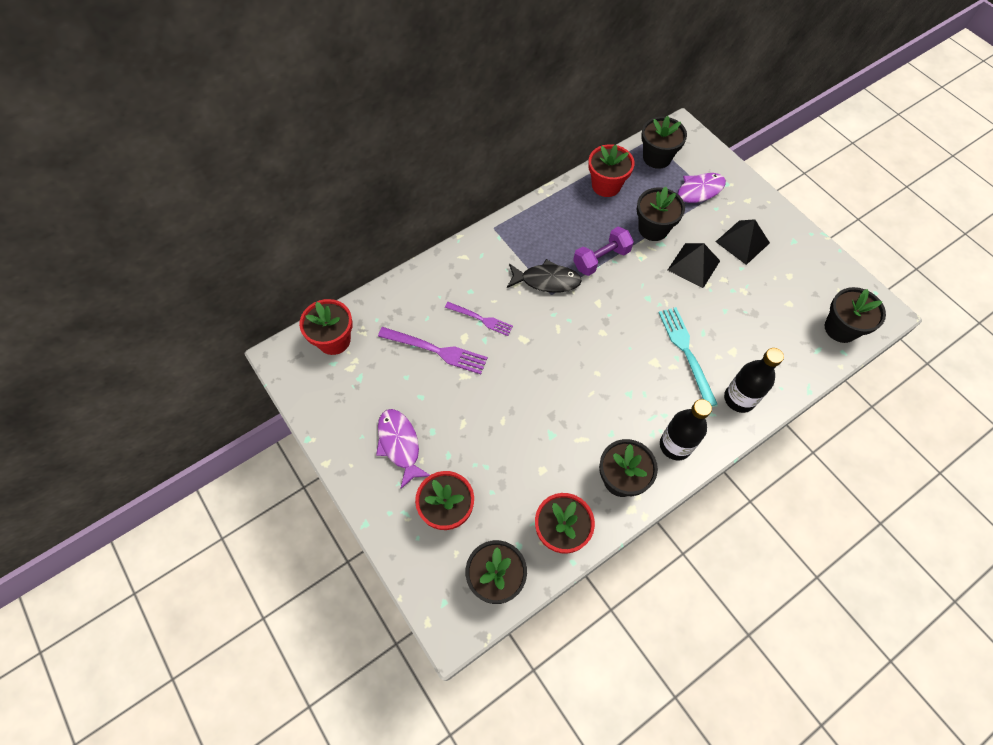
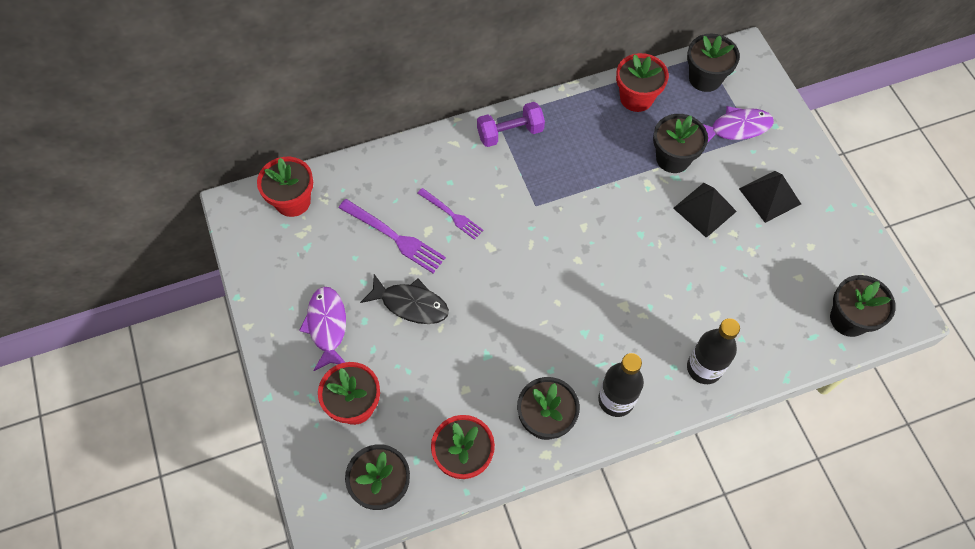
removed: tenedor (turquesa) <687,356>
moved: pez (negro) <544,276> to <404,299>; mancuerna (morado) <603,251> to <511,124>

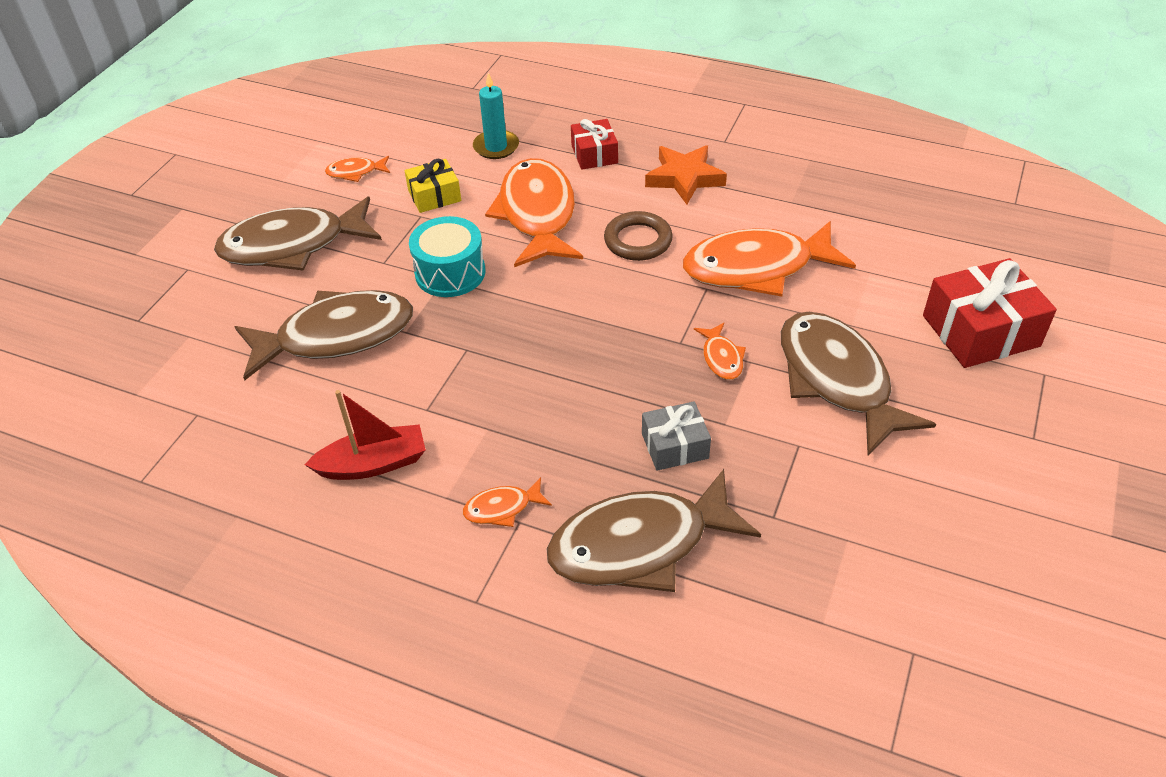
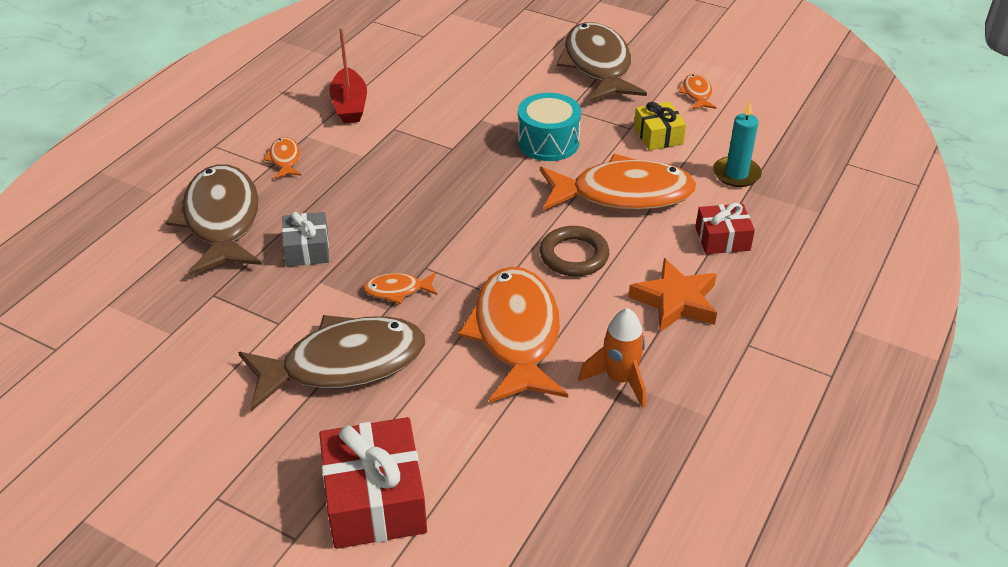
removed: pez (marrón) <323,335>
added: cohete (naranja) <612,358>

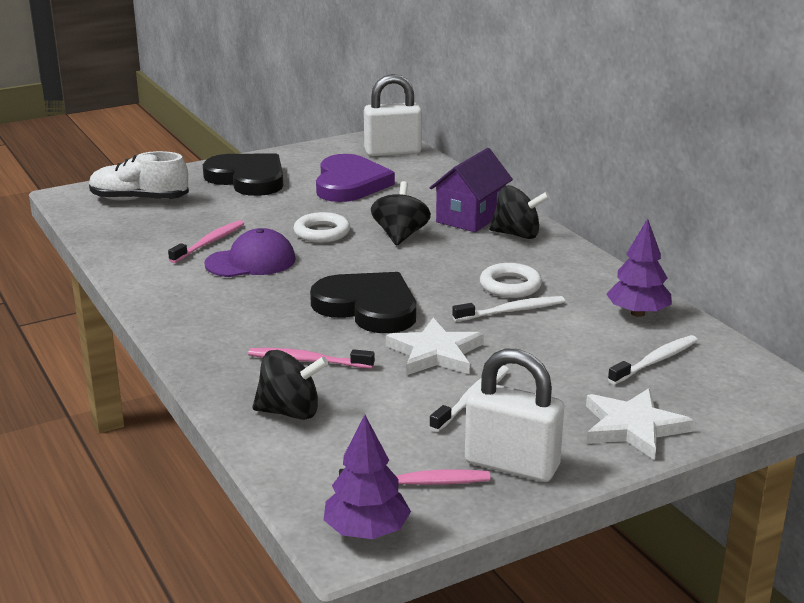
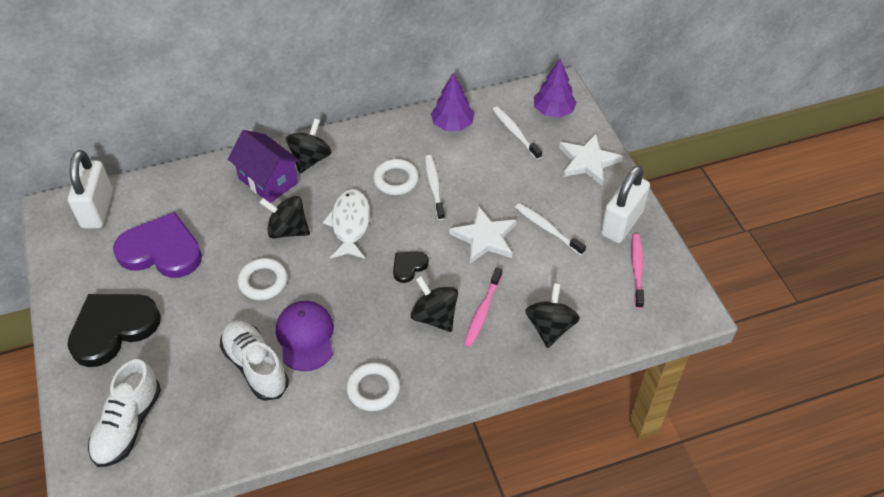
added: pez (blanco) <346,224>; anillo (blanco) <373,386>; peonza (negro) <434,304>
moved: árbol (morado) <367,477> to <555,88>
replaced: cepillo de dientes (rosa) <206,241> to zapato (blanco) <254,360>
resized: corazón (negro) <363,302> = <411,267> x0.46

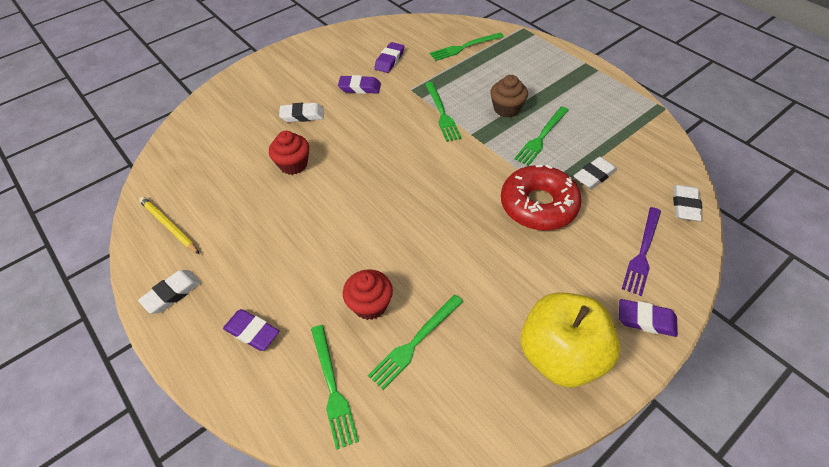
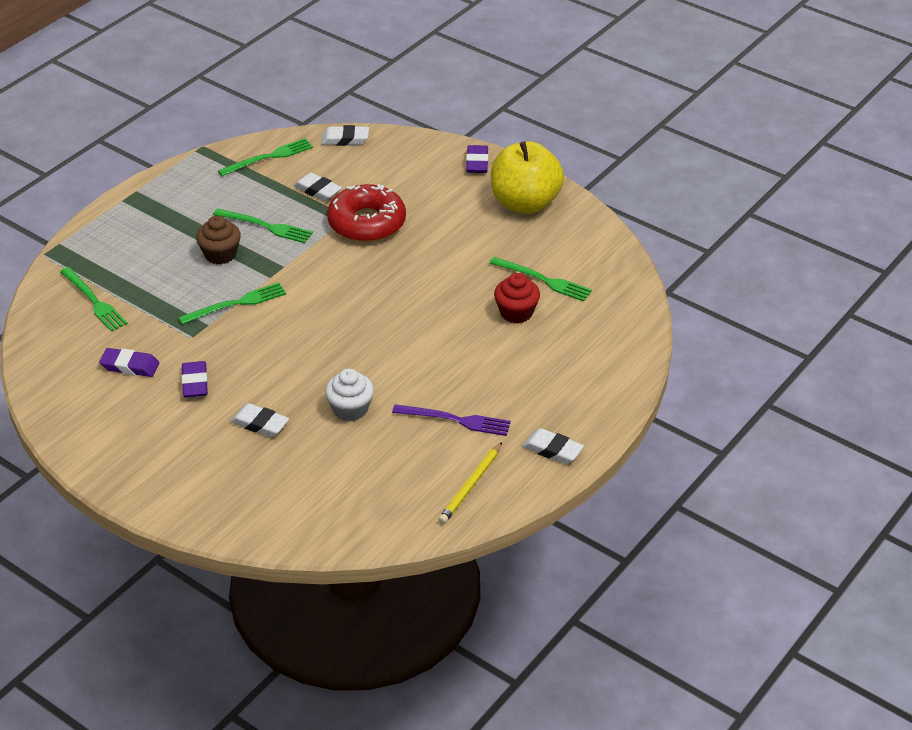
removed: goma de borrar (morado) <251,330>
moved: tenedor (verde) <335,387> to <265,157>; tenedor (morado) <641,251> to <451,420>
recoloured: magdalena (rojo) <289,153> to magdalena (blanco) <349,395>
turned: goma de borrar (blanco) <301,112> = <259,420> 45 degrees counterclockwise

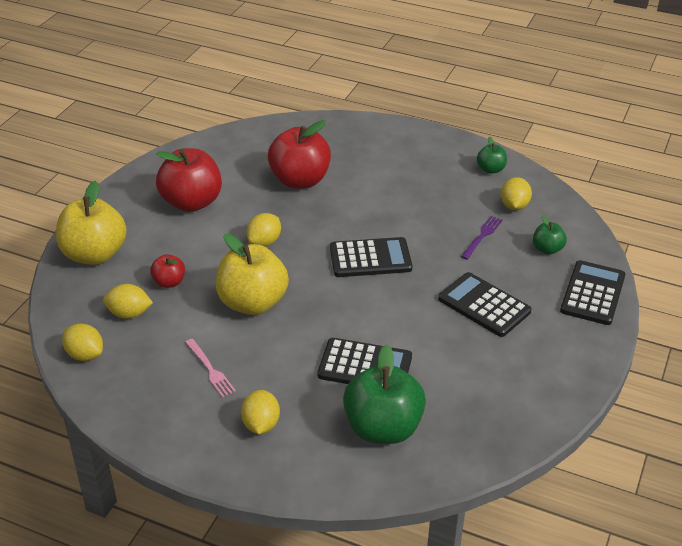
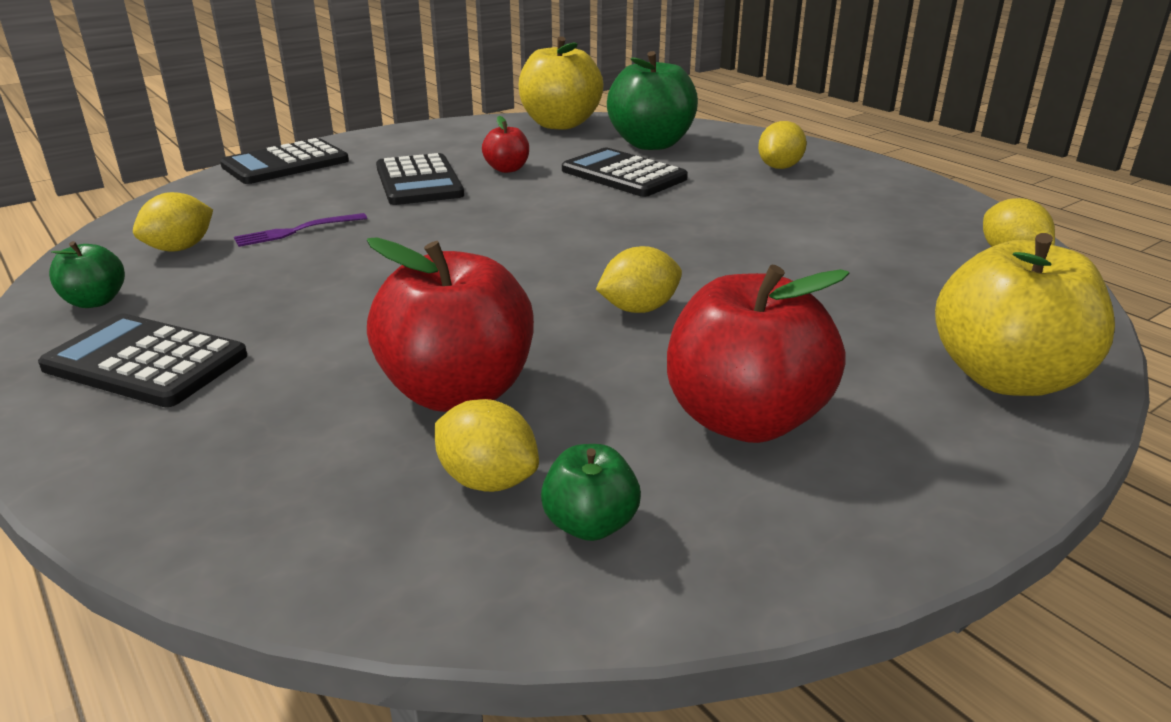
removed: tenedor (rosa) <210,368>
moved: limón (amarillo) <128,301> to <487,445>; manzana (rojo) <167,271> to <505,144>; manzana (amarillo) <252,274> to <561,83>; calculadora (negro) <371,257> to <142,360>; manzana (verde) <550,235> to <591,492>

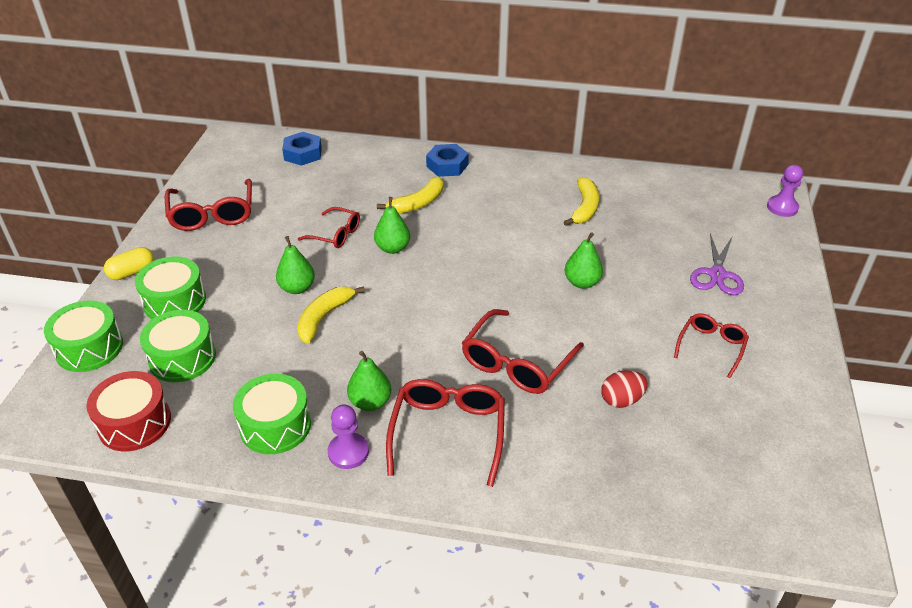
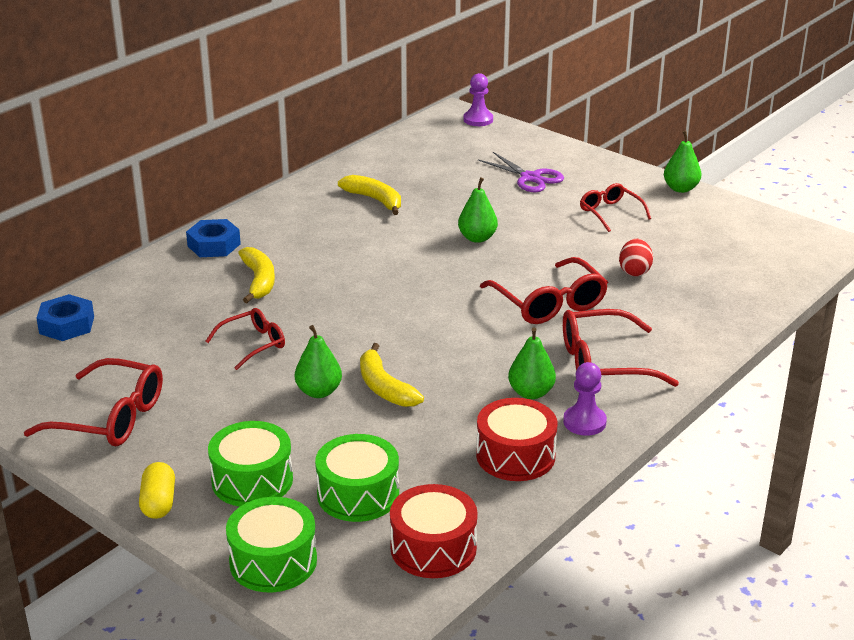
moved: pera (verde) <392,225> to <683,161>
recoloured: tambor (verde) <272,414> to tambor (rojo) <516,439>
turned: gafas (rojo) <445,433> = <621,348> 45 degrees counterclockwise

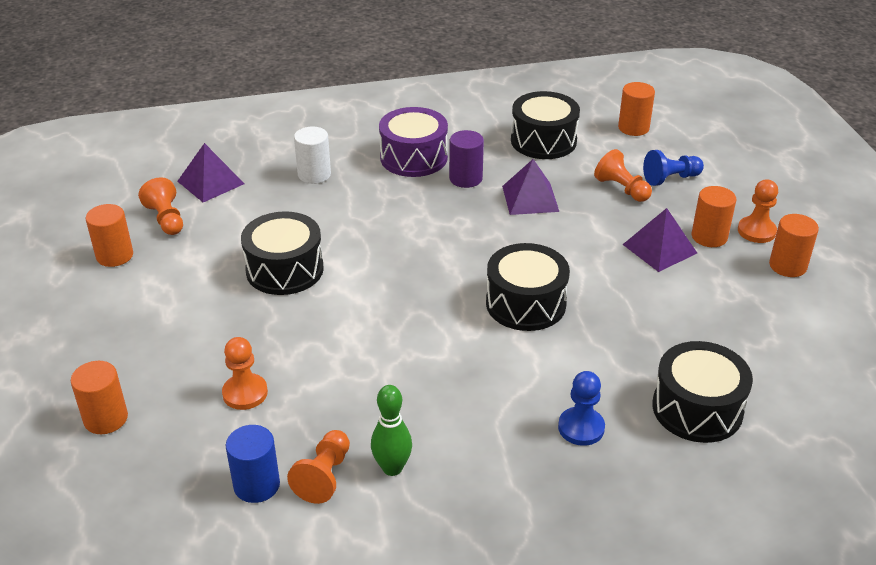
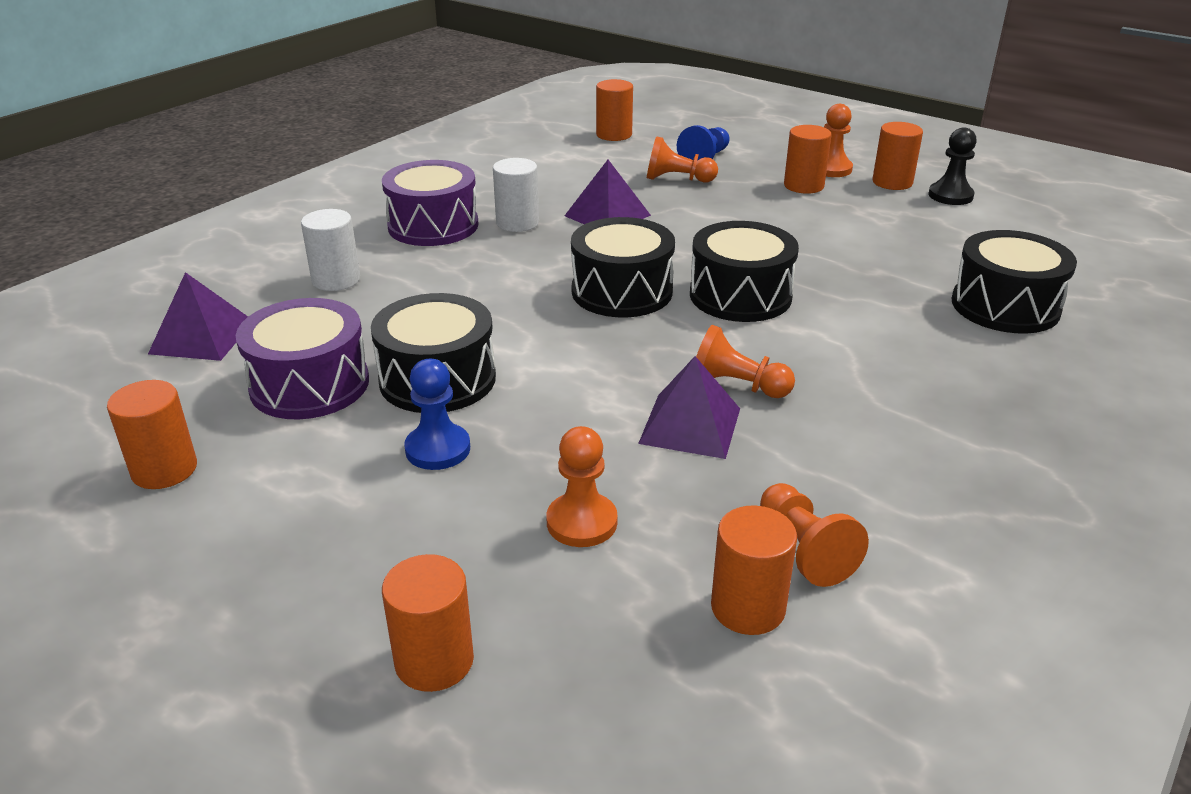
removed: bolo (verde) <391,430>
added: tambor (morado) <302,358>; peón (negro) <953,166>
moved: peón (naranja) <160,206> to <745,361>; tambor (negro) <545,125> to <623,267>; peón (azul) <581,408> to <437,414>; pirámide (morado) <659,240> to <689,407>
recoloured: cilindro (azul) <253,464> to cilindro (naranja) <754,570>; cilindro (morado) <466,159> to cilindro (blanco) <516,195>

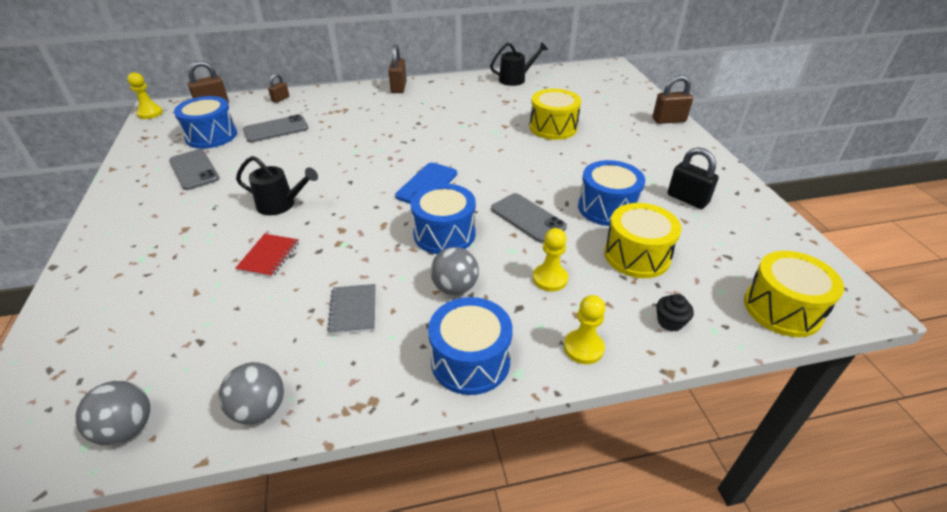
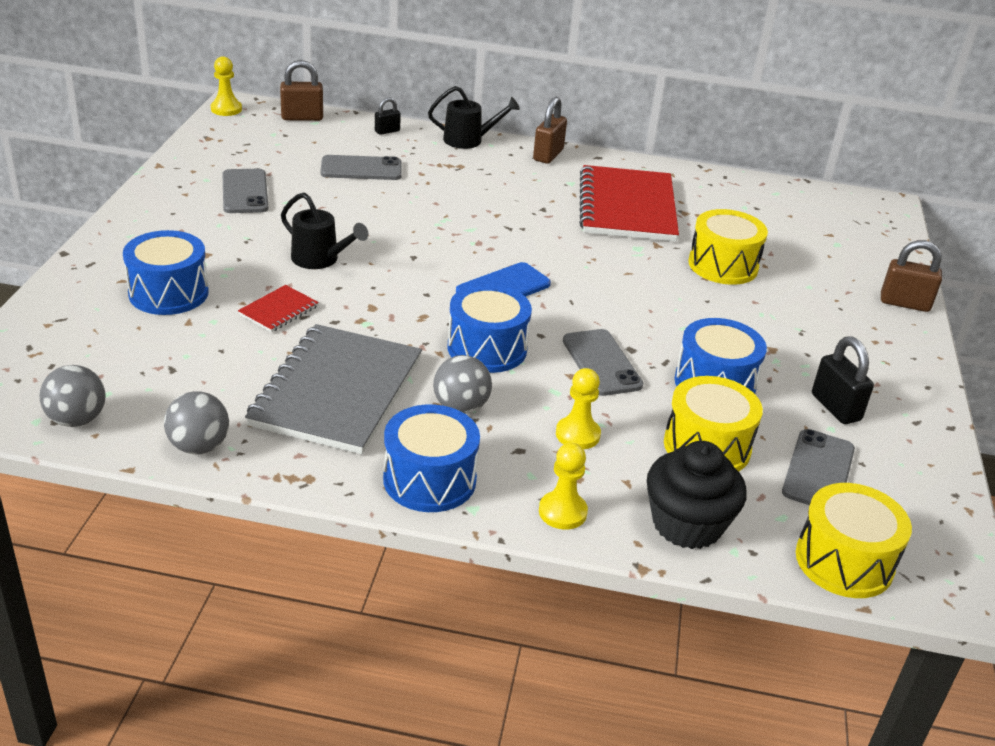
added: cuaderno (rojo) <629,203>; móvil (gris) <818,467>
moved: tambor (azul) <205,122> to <166,272>; regadera (negro) <519,64> to <474,117>
recoloured: candado (marrón) <278,88> to candado (negro) <388,116>
resized: cuaderno (gris) <351,309> = <333,389> x2.33; magdalena (negro) <675,313> = <697,495> x2.17

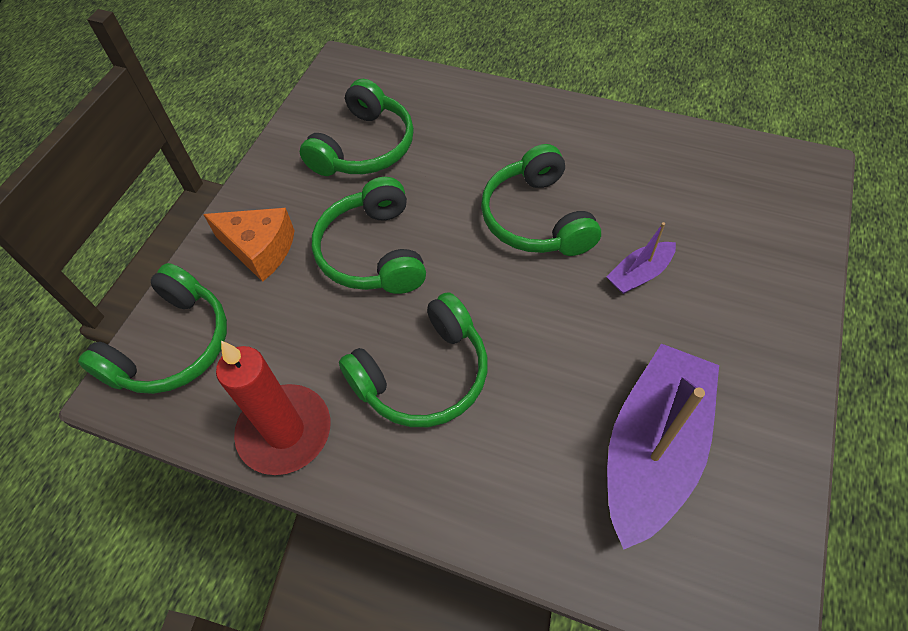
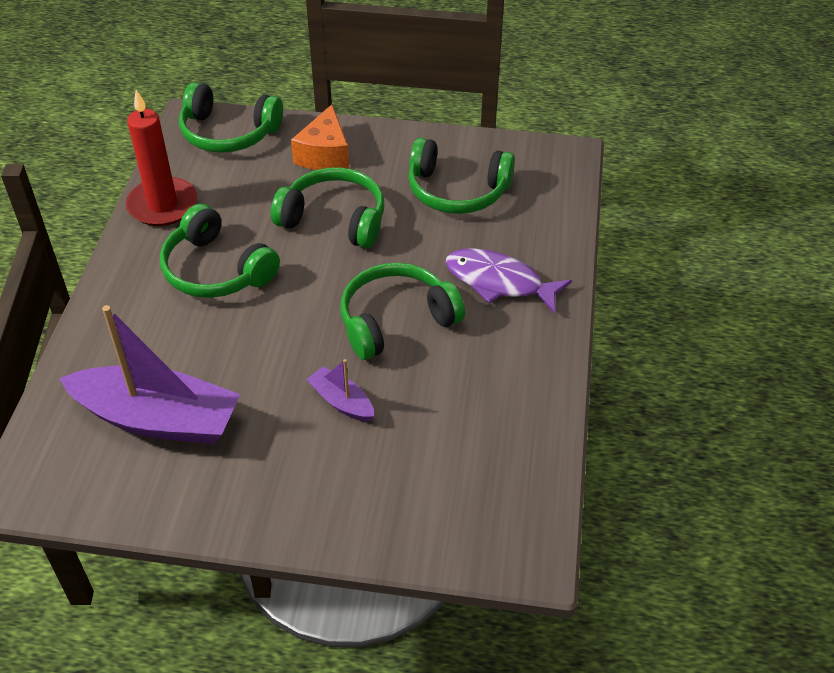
added: pez (morado) <509,281>
turned: auriculares (verde) <369,235> = <327,208> 45 degrees clockwise

